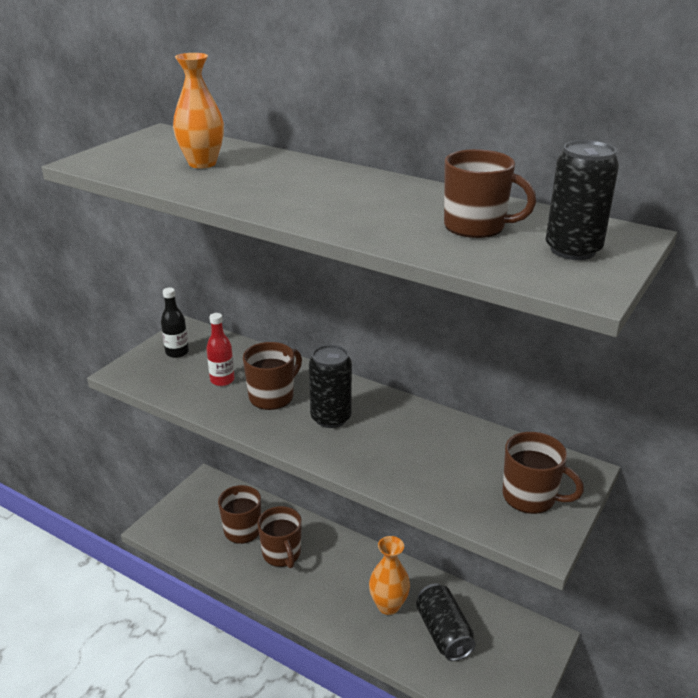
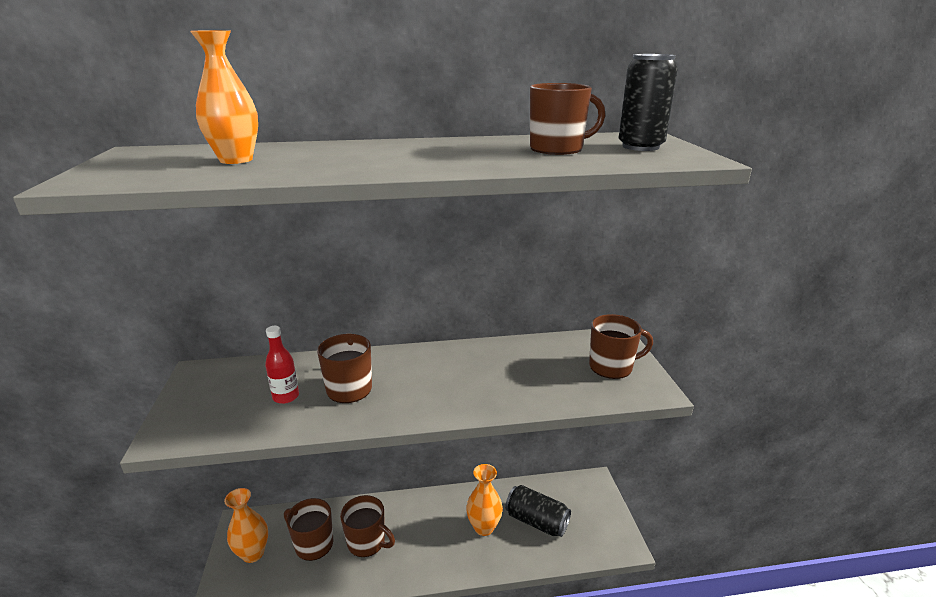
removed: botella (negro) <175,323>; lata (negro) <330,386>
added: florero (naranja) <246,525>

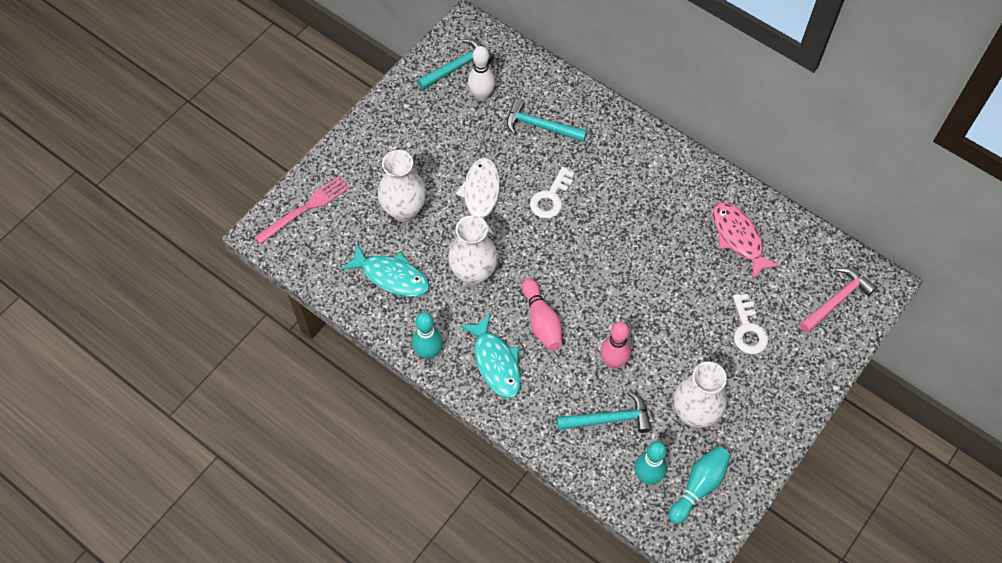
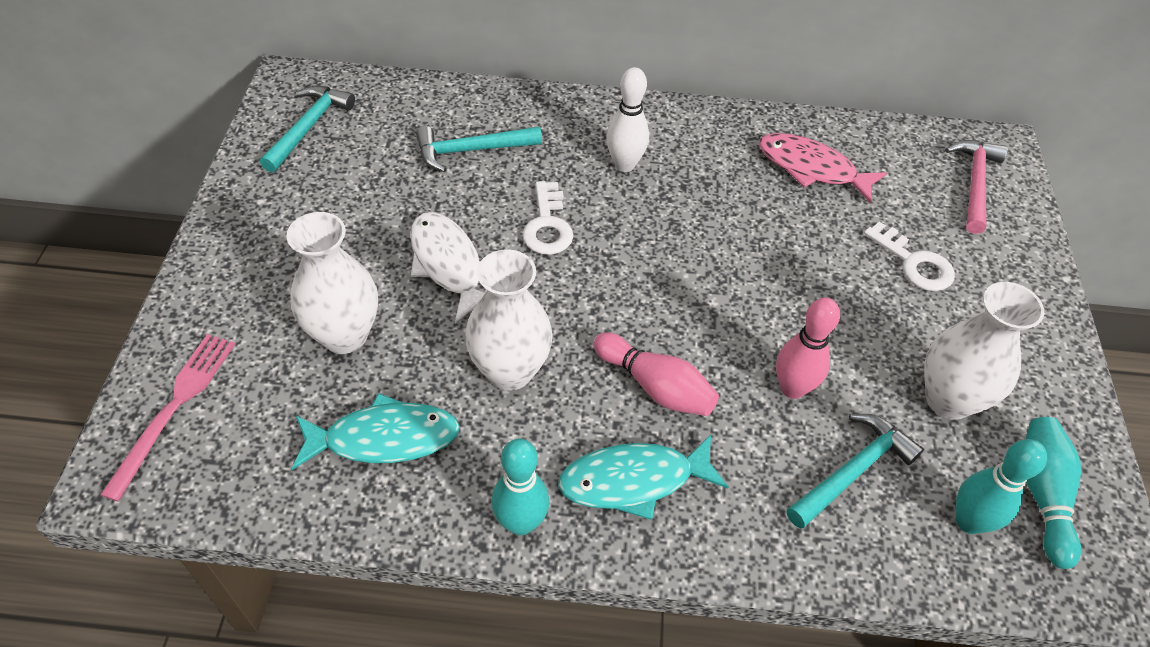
moved: bolo (blanco) <481,73> to <628,119>
turned: pez (turquesa) <490,355> = <643,477> 135 degrees clockwise

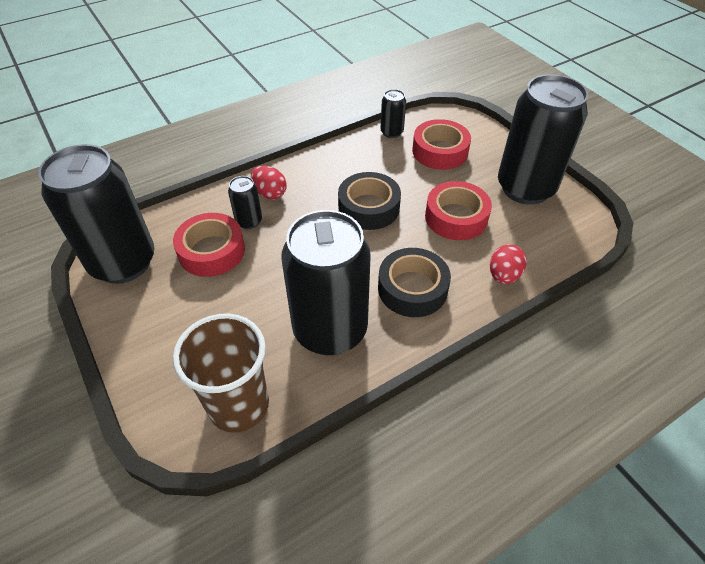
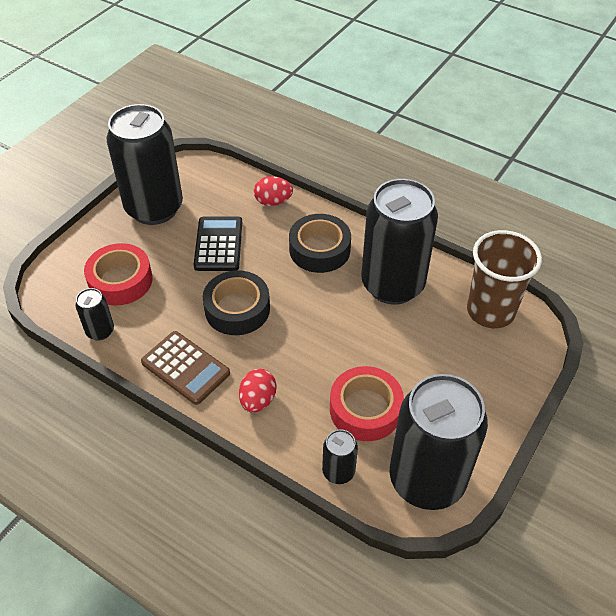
added: calculadora (marrón) <185,368>
moved: lata (negro) <245,202> to <340,456>
replaced: cinta adhesiva (rojo) <458,210> to calculadora (negro) <218,244>

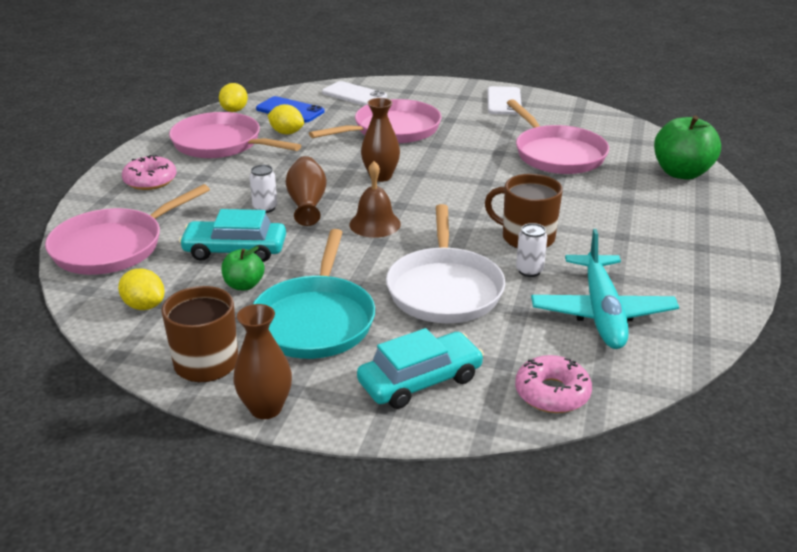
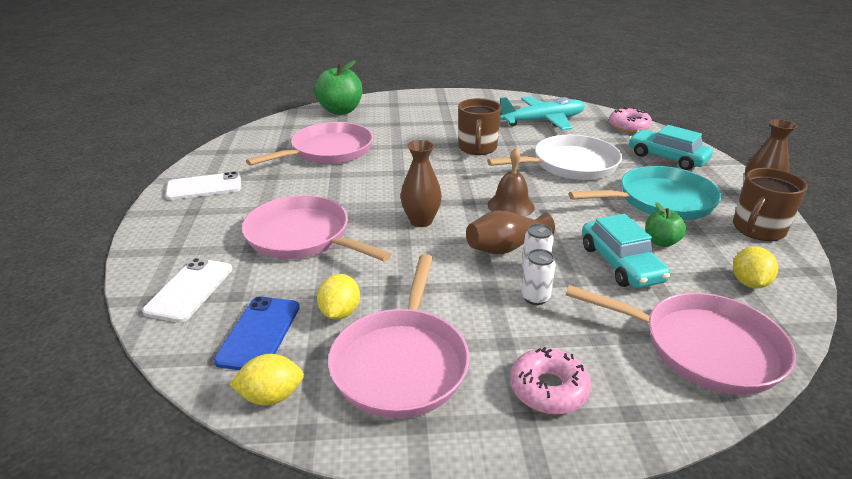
moved: lata (blanco) <531,250> to <538,277>

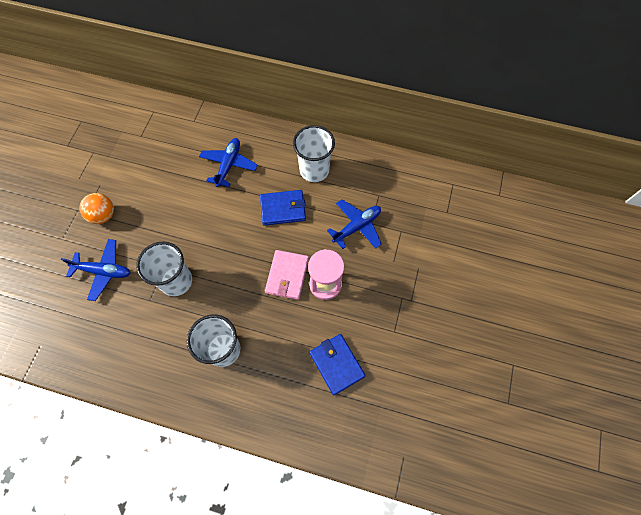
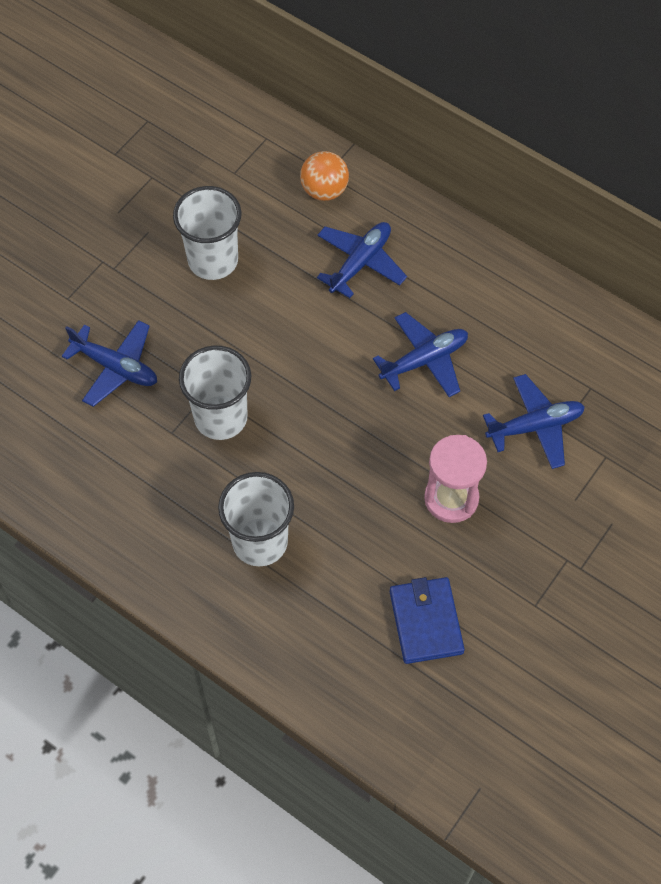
removed: cartera (rosa) <287,275>
moved: pelota (naranja) <96,208> to <324,176>; vaso (blanco) <314,153> to <207,233>
replaced: cartera (azul) <283,208> to avión (azul) <420,354>

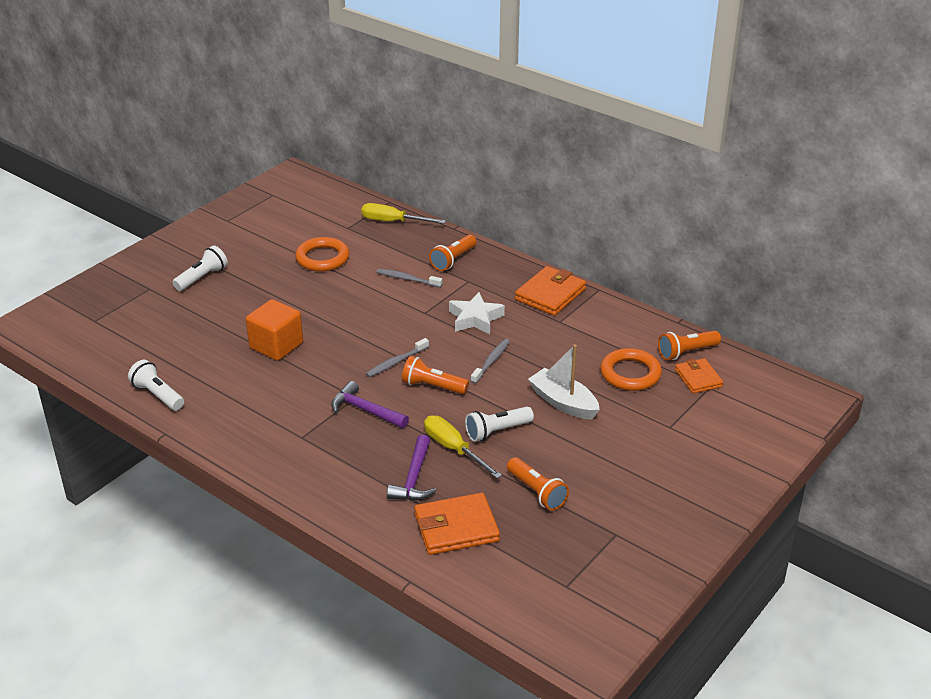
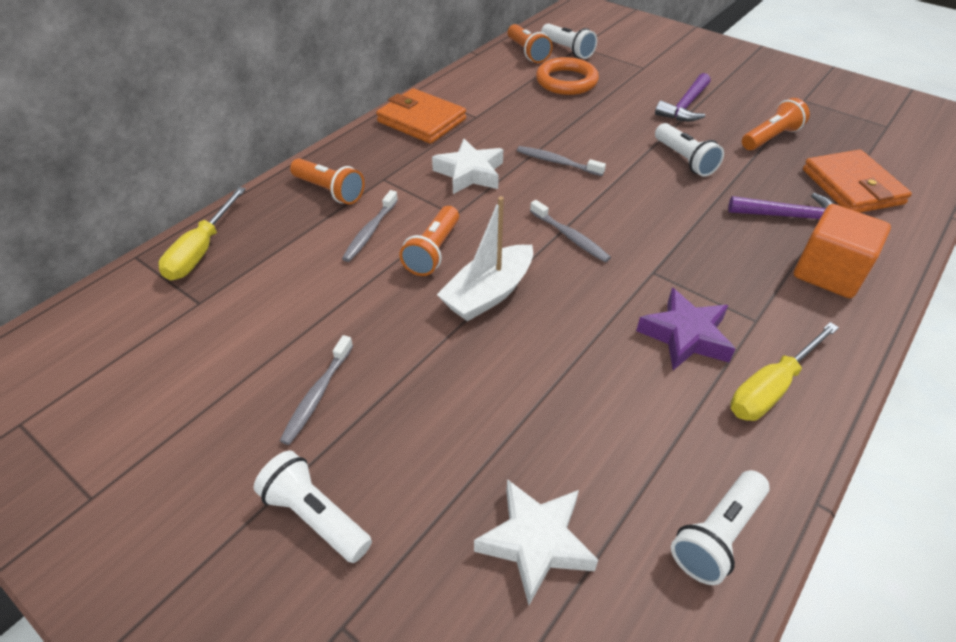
removed: anillo (naranja) <322,254>
added: cepillo de dientes (gris) <316,390>; estrella (blanco) <536,542>; estrella (morado) <686,329>
moved: cubo (naranja) <274,330> to <842,251>; martillo (morado) <370,404> to <683,97>; lámpara de mano (naranja) <435,375> to <429,241>; destornillador (amarillo) <463,447> to <784,371>; barco (blanco) <564,382> to <485,259>
replaced: cartera (naranja) <699,375> to lámpara de mano (blanco) <569,41>

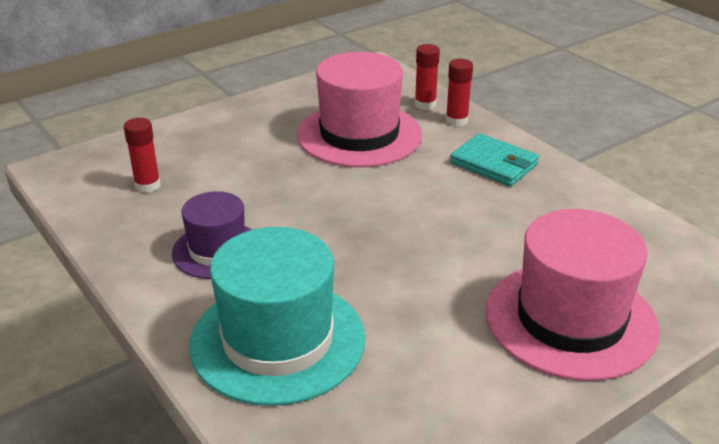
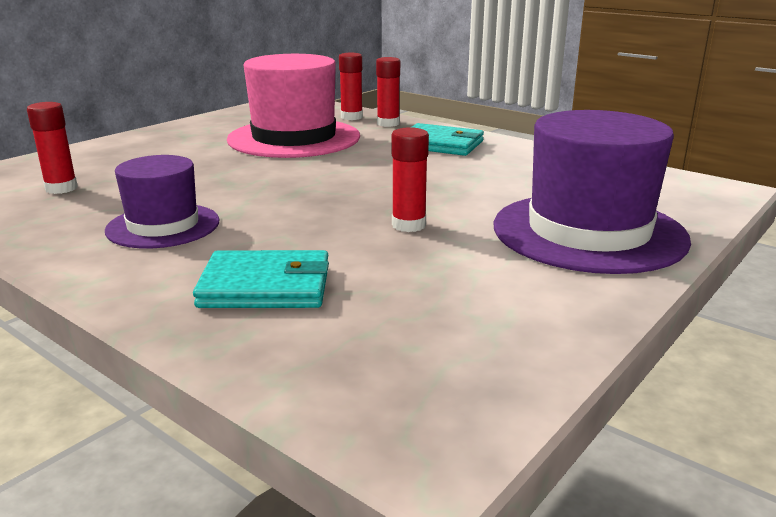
added: barra de pegamento (rojo) <410,179>
replaced: sombrero (turquesa) <277,316> to cartera (turquesa) <261,279>
recoloured: sombrero (rosa) <573,295> to sombrero (morado) <592,192>

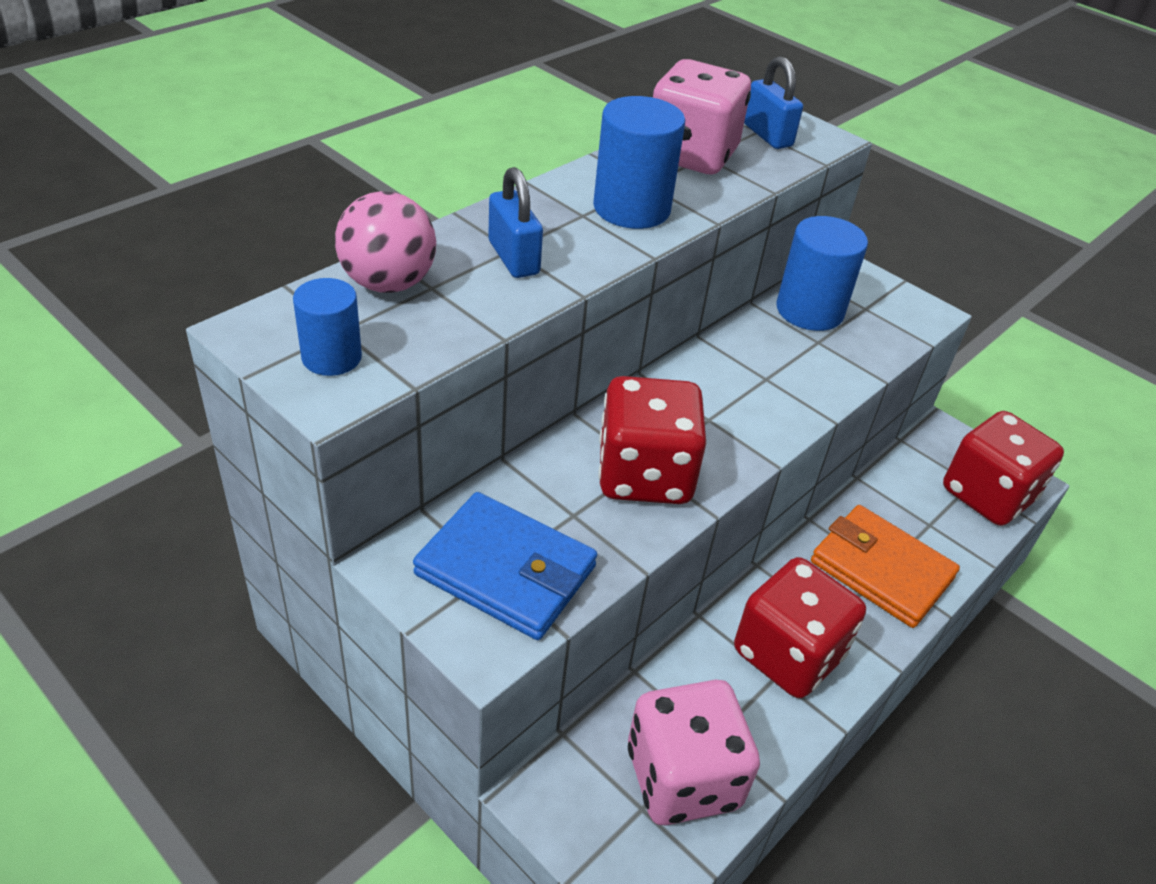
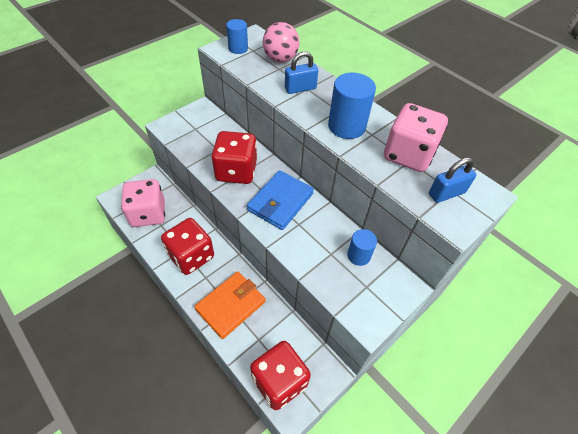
moved: cartera (azul) <505,566> to <280,200>
resized: cilindro (azul) <822,273> = <362,247> x0.61

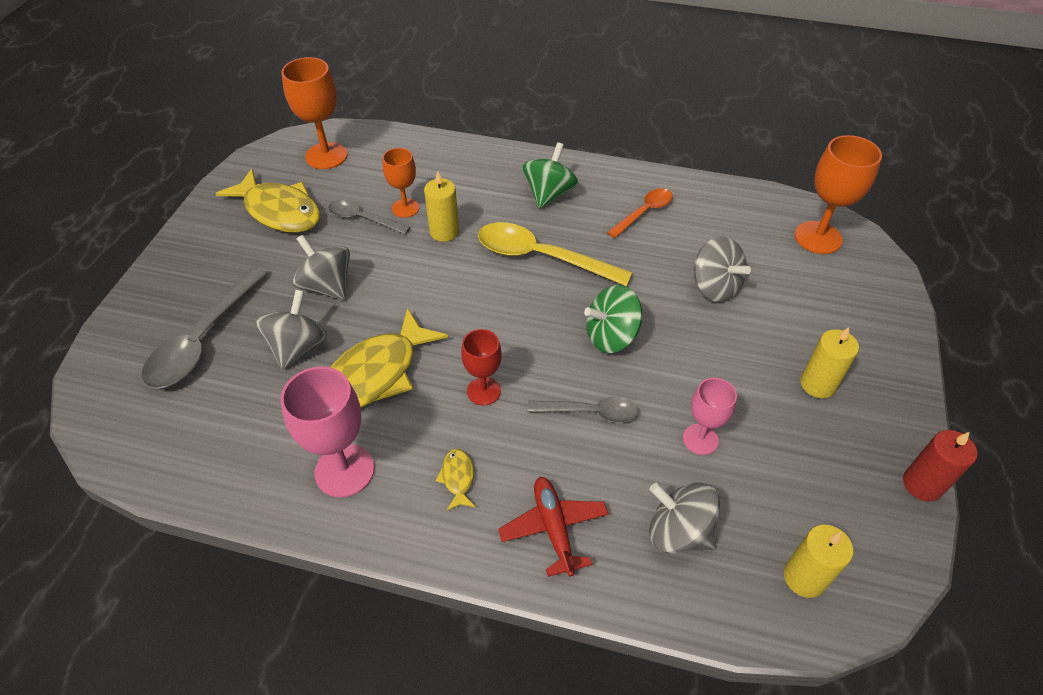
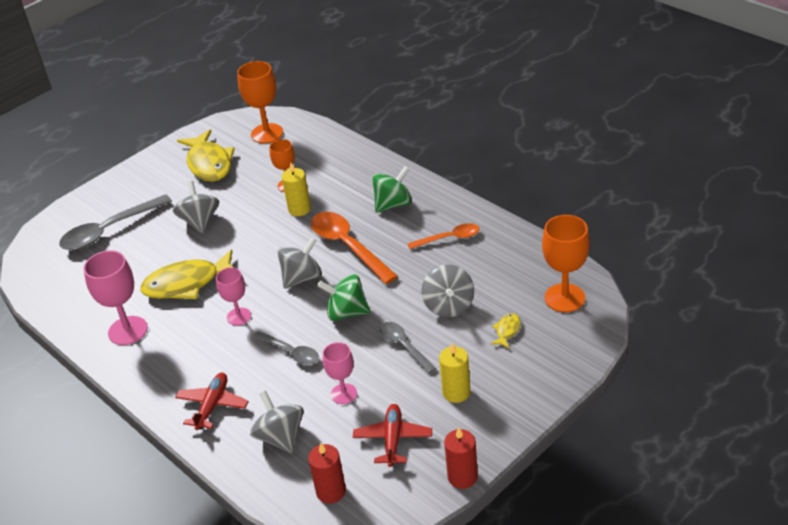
added: avión (rojo) <392,435>
moved: peonza (gris) <291,330> to <299,263>; cuchara (gris) <369,217> to <407,347>; pez (amarillo) <455,480> to <505,330>
recoloured: copa (rojo) <481,367> to copa (rosa) <233,296>; cuchara (amarillo) <555,254> to cuchara (naranja) <354,248>; vela (amarillo) <818,561> to vela (rojo) <327,473>

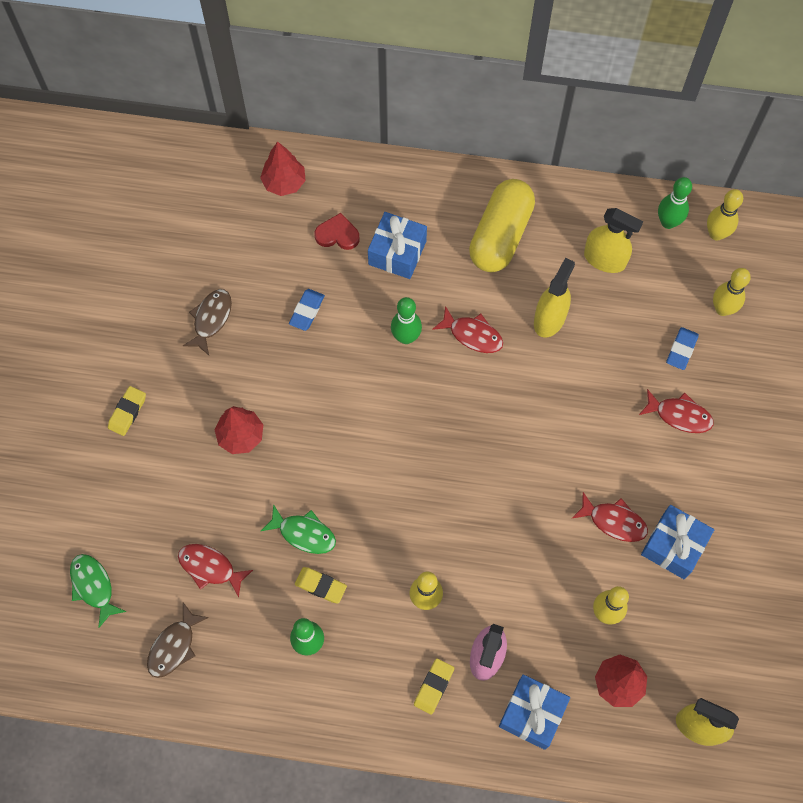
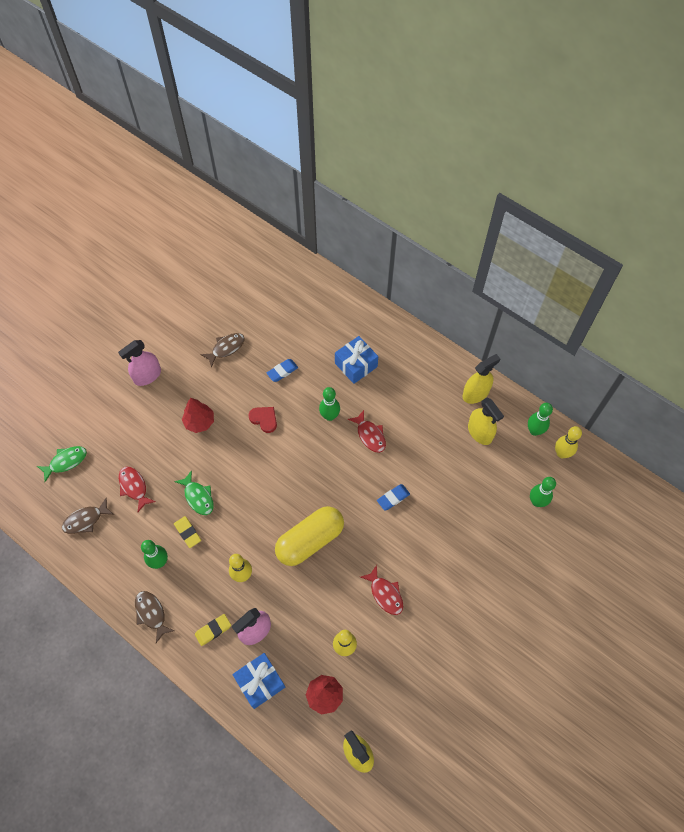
removed: árbol (rojo) <283,168>; pez (rojo) <676,411>; regalo (azul) <677,542>
added: pez (marrón) <155,617>
moved: corazón (rojo) <337,231> to <262,420>; cápsula (amarillo) <502,225> to <309,536>; pulverizador (amarillo) <554,297> to <481,379>; goma de borrar (azul) <682,348> to <393,497>
replaced: goma de borrar (amarillo) <127,411> to pulverizador (rosa) <139,363>
recoloured: bolo (amarillo) <732,292> to bolo (verde) <543,492>
turned: pez (verde) <98,591> = <62,464> 60 degrees clockwise

